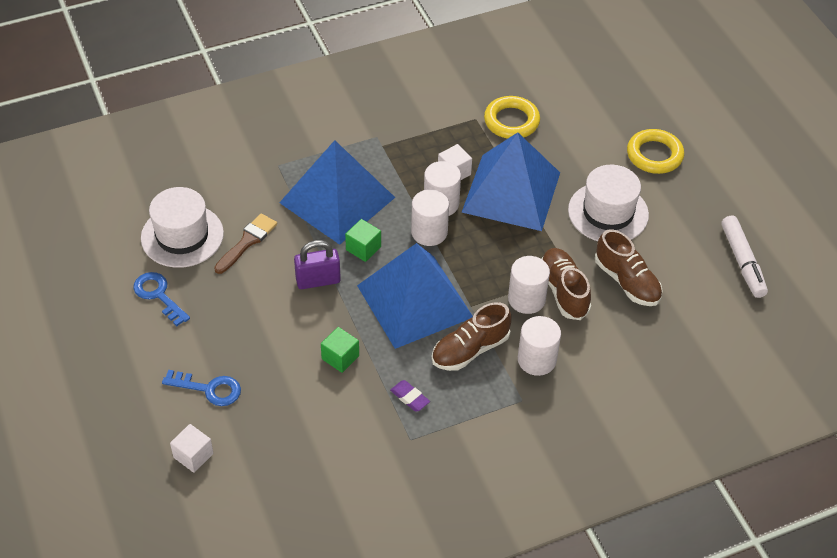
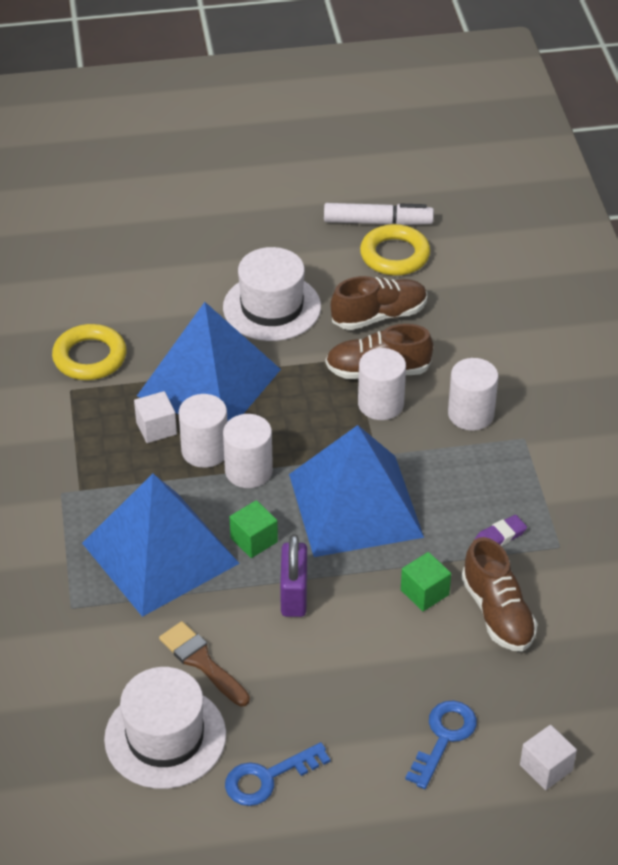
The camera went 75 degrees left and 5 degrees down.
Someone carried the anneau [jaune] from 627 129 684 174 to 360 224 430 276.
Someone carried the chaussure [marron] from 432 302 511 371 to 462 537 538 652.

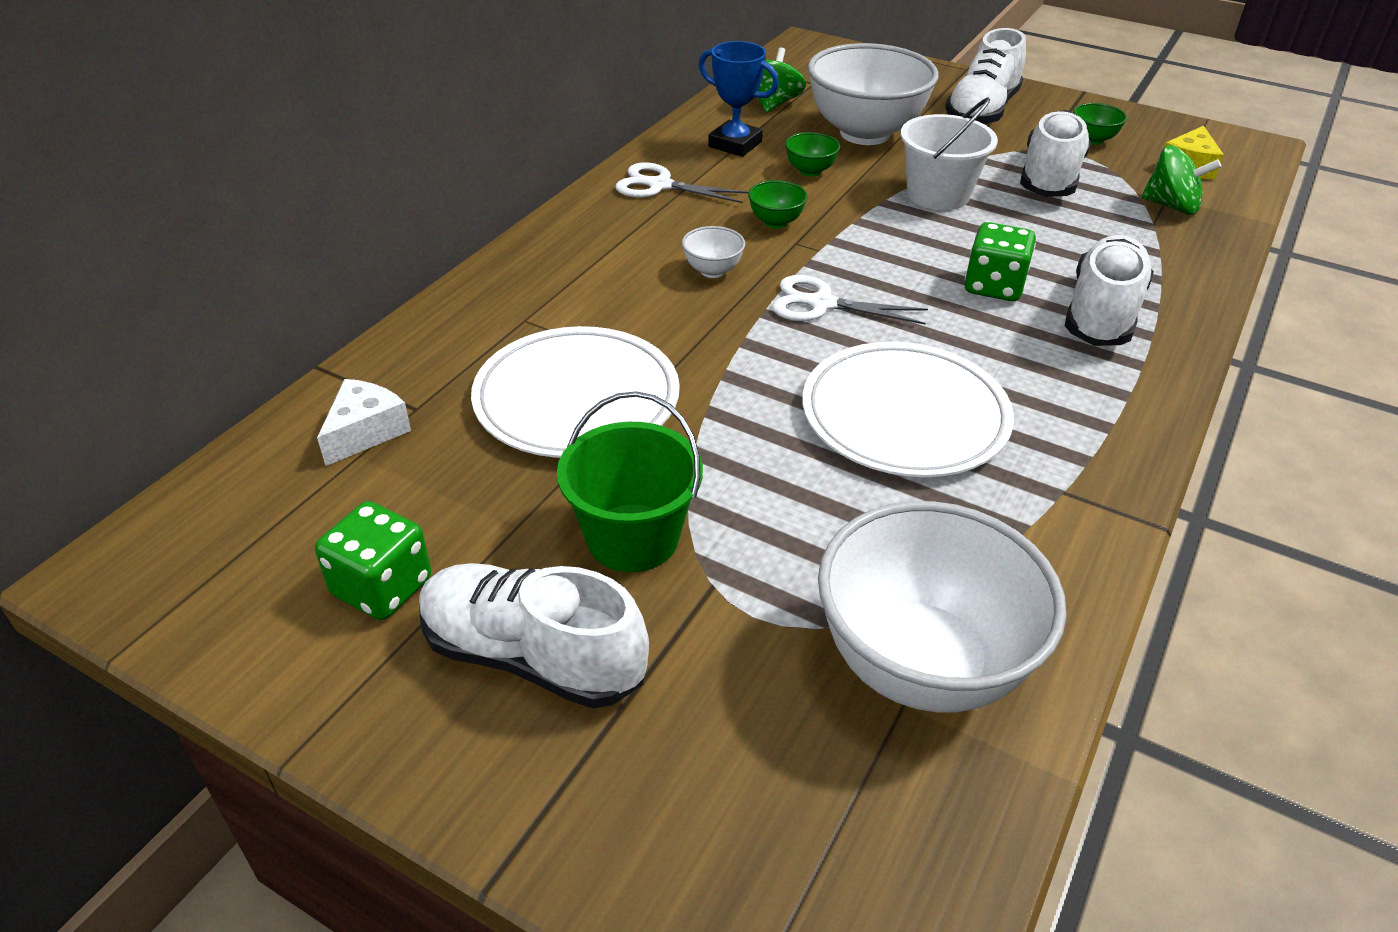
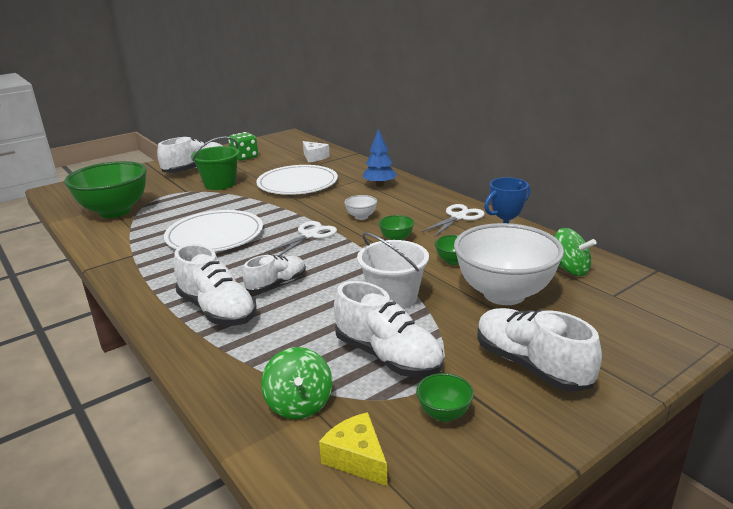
The camera went 115 degrees right and 15 degrees down.
Someone rotated the toupie [vert] at 1141 145 1221 215 by 60 degrees counterclockwise.
Someone swapped the dé [vert] at 965 222 1036 301 for the chaussure [blanc] at 243 255 306 293.
Someone repainted the bol [blanc] at 818 501 1067 712, which became the bol [vert] at 64 161 147 218.
Someone put down the arbre [bleu] at 363 129 397 187.

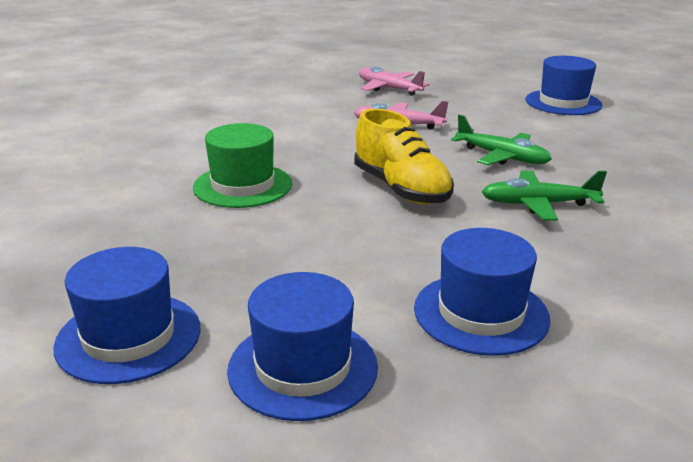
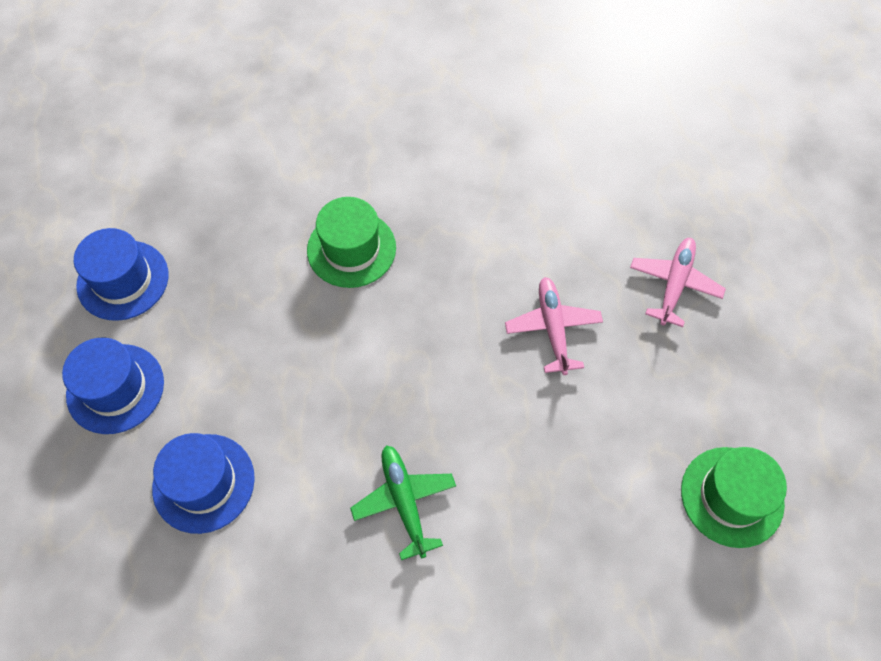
The camera went 70 degrees right and 35 degrees up.
Someone repainted the chapeau [bleu] at 525 56 602 115, which became the chapeau [vert] at 681 447 787 548.
Someone took away the chaussure [jaune] at 354 109 454 205.
Someone took away the avion [vert] at 451 115 552 165.

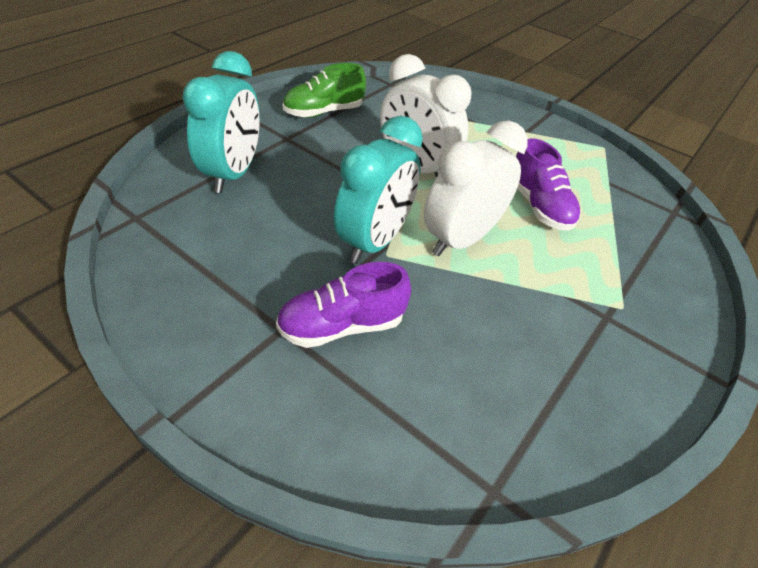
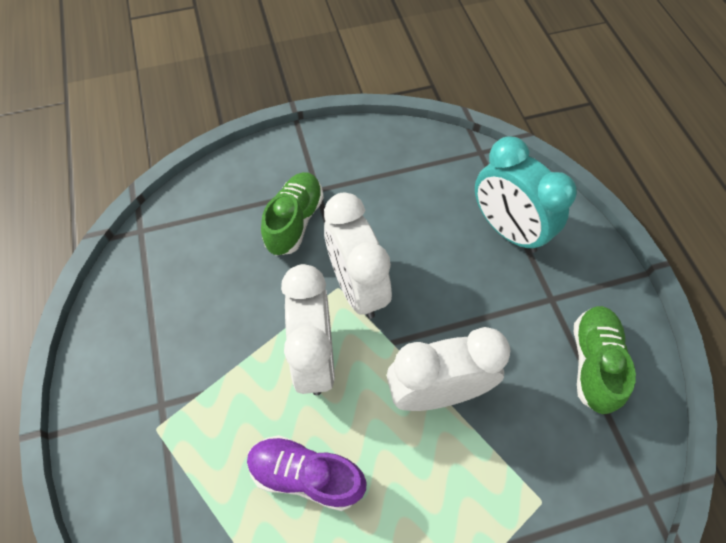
The camera went 130 degrees right and 15 degrees up.
Someone repainted the réveil [turquoise] at 334 116 423 264, which became the réveil [blanc] at 324 193 392 319.
Someone repainted the chaussure [violet] at 276 262 411 348, which became the chaussure [vert] at 261 172 324 256.

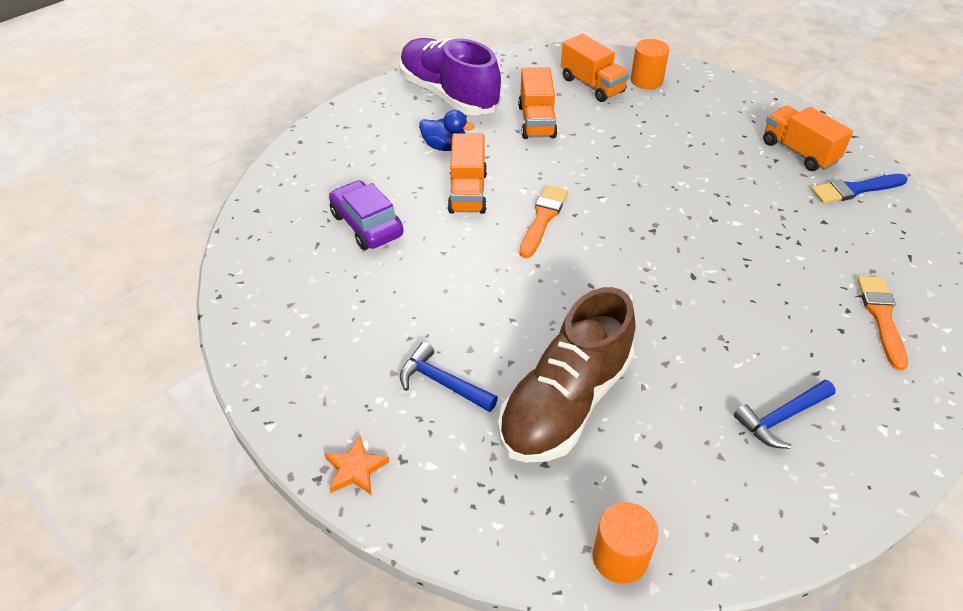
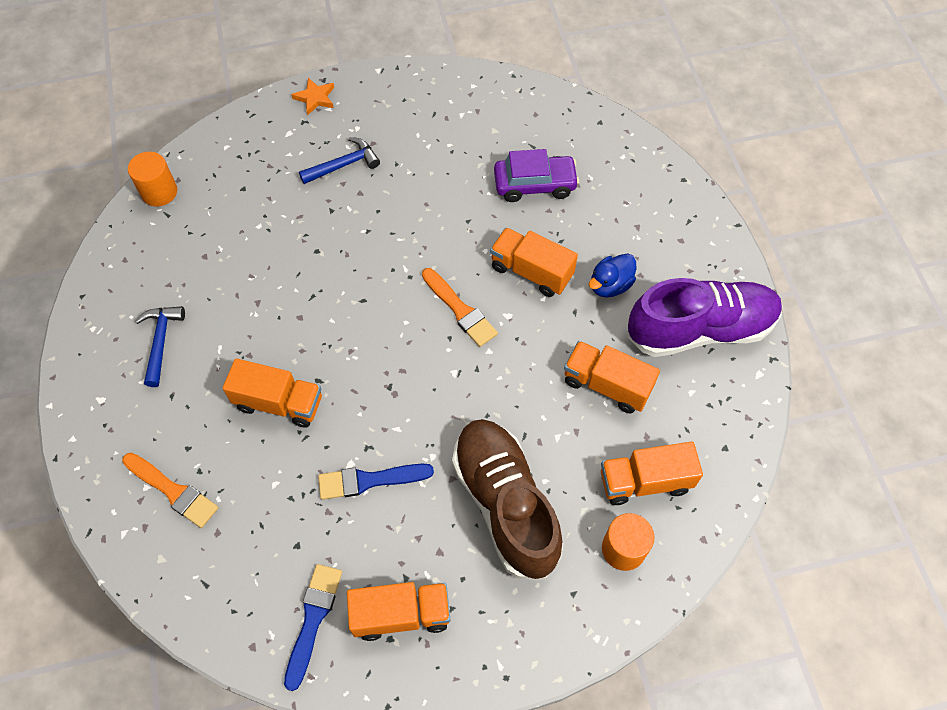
The camera went 120 degrees right and 15 degrees up.
Someone carried the chaussure [marron] from 498 287 636 463 to 452 419 563 580.
Someone put down the camion [orange] at 223 358 322 428.
Someone put down the pinceau [bleu] at 318 464 434 500.

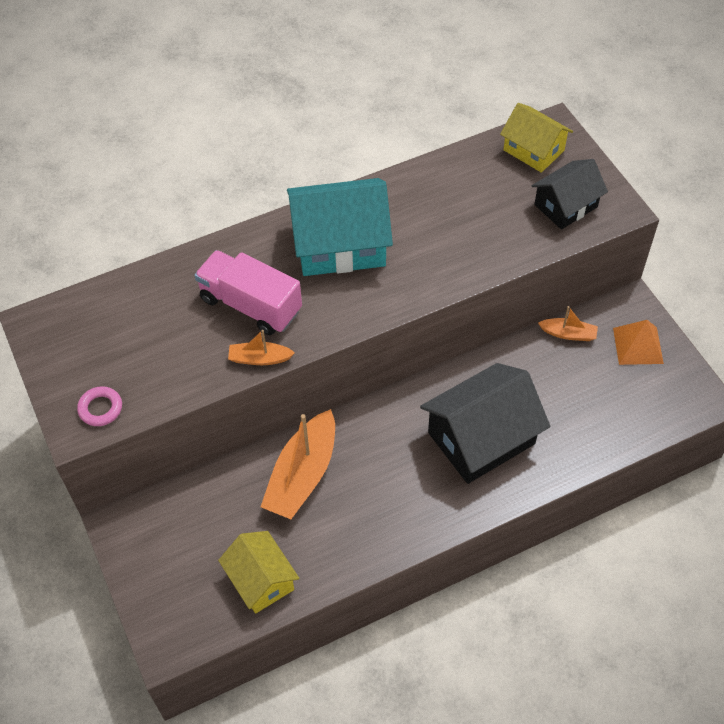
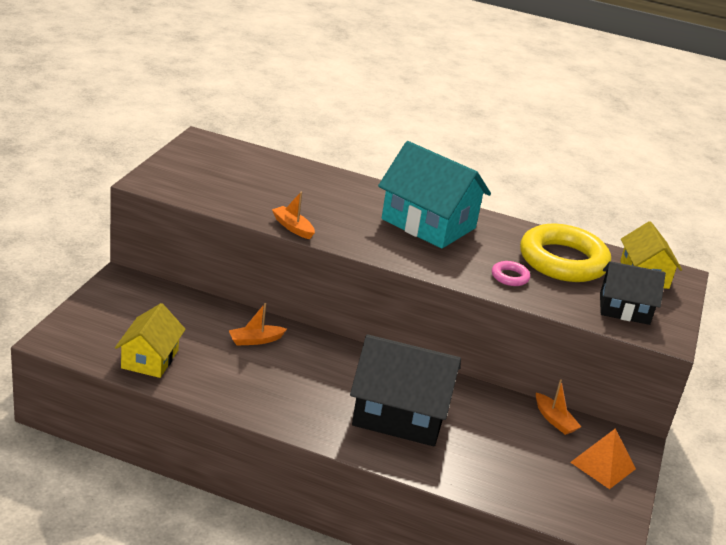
The camera went 40 degrees right and 25 degrees down.
Someone took away the camion [rose] at 195 250 302 335.
Someone carried the anneau [rose] from 77 386 122 426 to 492 261 530 286.
Someone scaled the bateau [orange] at 261 409 335 519 by 0.50.
Someone put down the anneau [jaune] at 520 224 611 282.

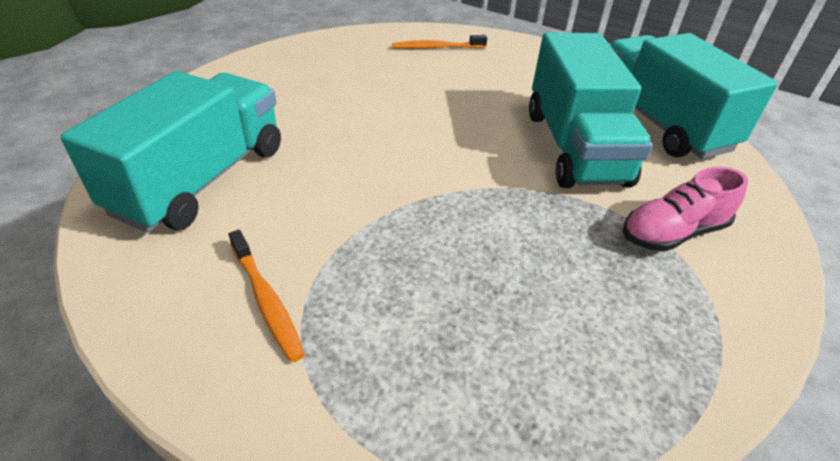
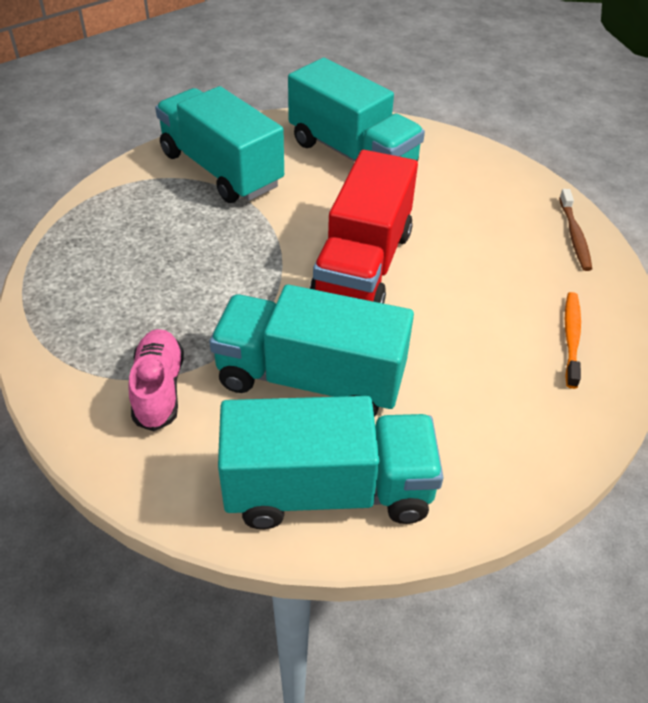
The camera went 110 degrees right and 5 degrees up.
Someone swapped the brosse à dents [orange] at 229 230 305 362 for the camion [turquoise] at 155 86 284 203.
Someone put down the camion [rouge] at 310 150 418 304.
Someone put down the brosse à dents [marron] at 559 189 592 271.

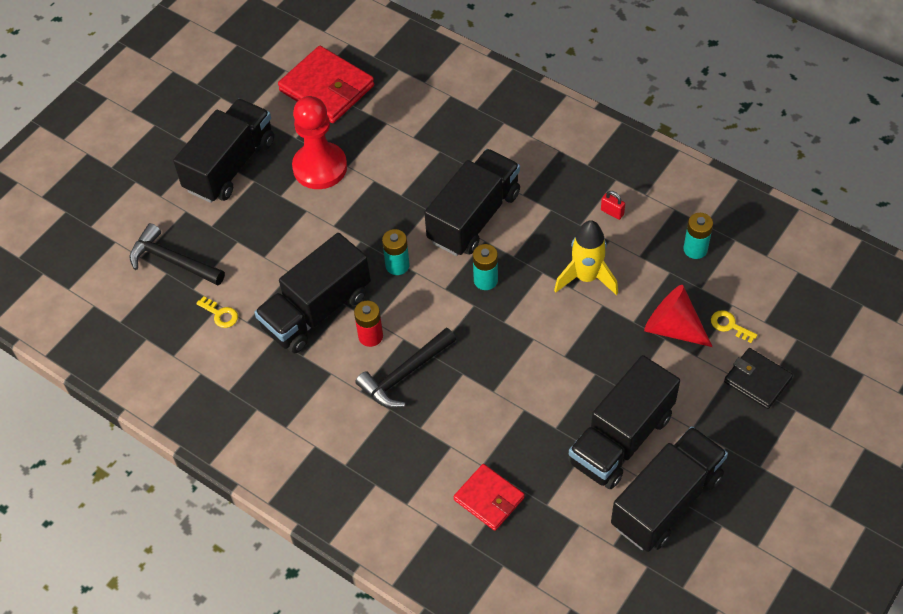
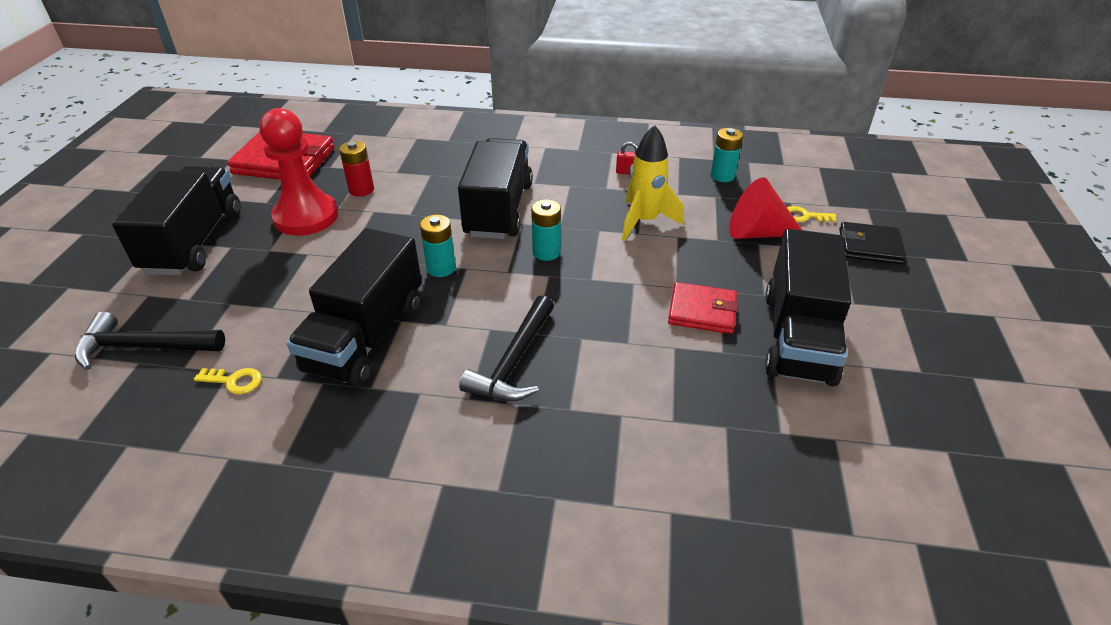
The camera went 30 degrees left and 15 degrees down.
Someone carried the pile [rouge] from 354 301 383 347 to 339 141 374 197.
Someone took away the camion [noir] at 611 426 728 552.
Someone carried the portefeuille [rouge] from 453 464 525 531 to 668 282 738 334.

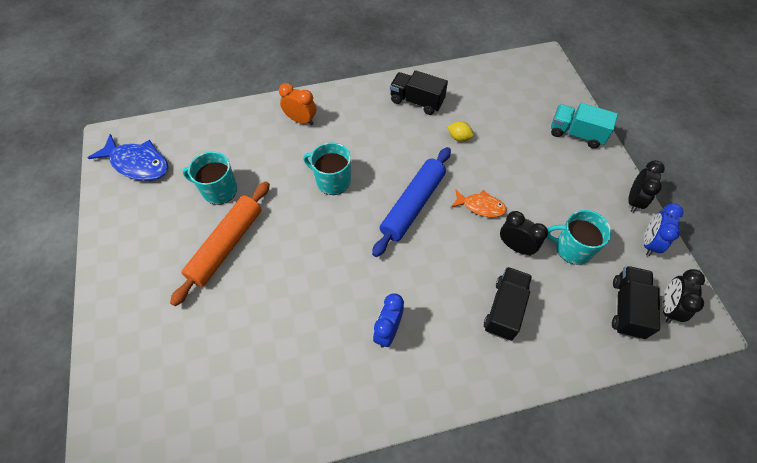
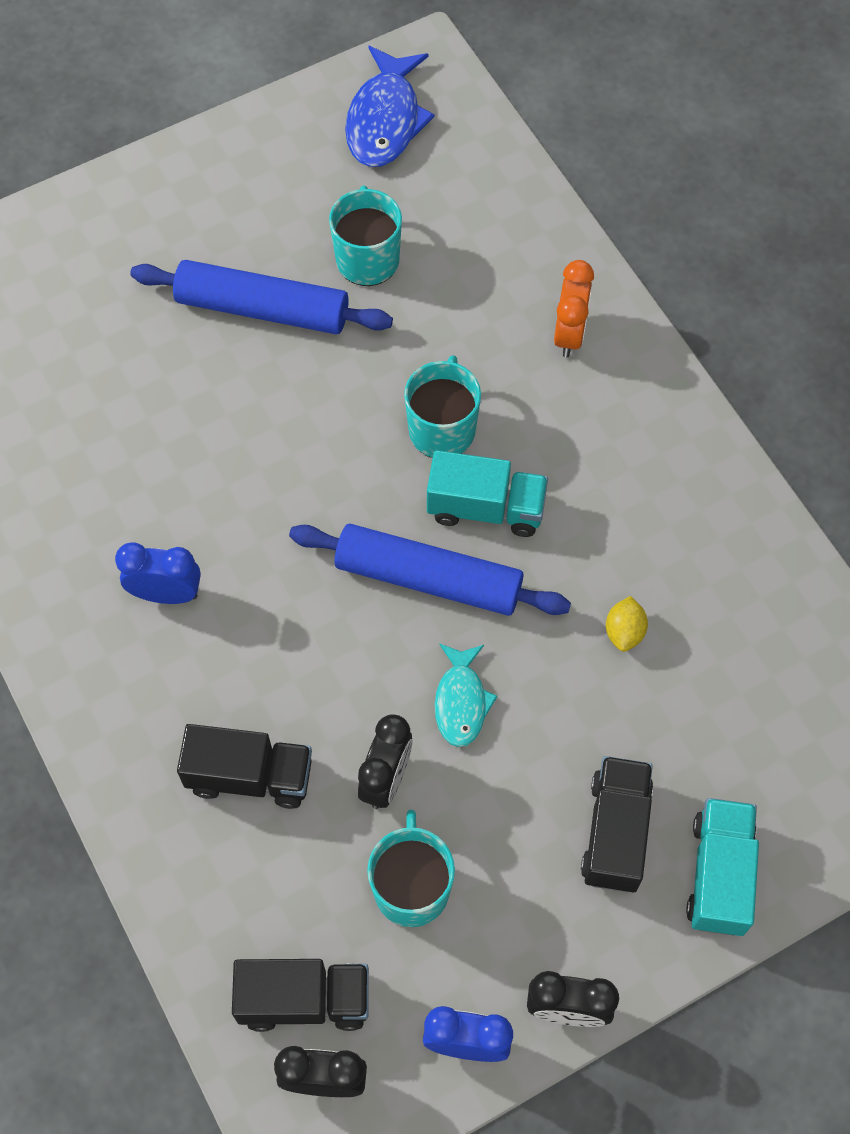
The camera went 75 degrees right and 5 degrees up.
Someone carried the camion [noir] from 390 70 448 115 to 581 756 653 893.
Someone repainted the rouleau à pâtisserie [orange] at 170 181 270 306, which became the rouleau à pâtisserie [bleu] at 130 260 393 334.
Someone repainted the poisson [orange] at 451 190 507 217, which became the poisson [turquoise] at 435 643 498 747.
Someone put down the camion [turquoise] at 427 450 548 537.

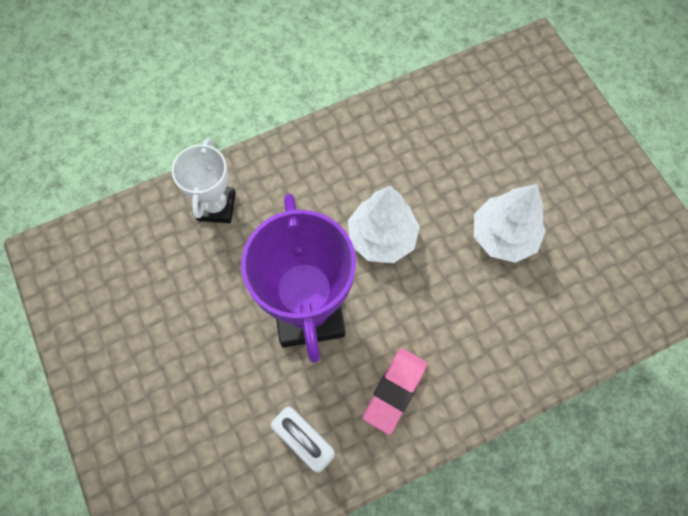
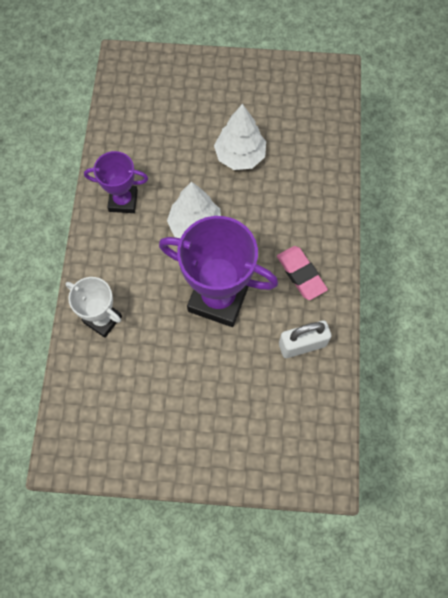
The camera went 60 degrees left and 0 degrees up.
Someone put down the trophée [violet] at 84 151 148 213.

